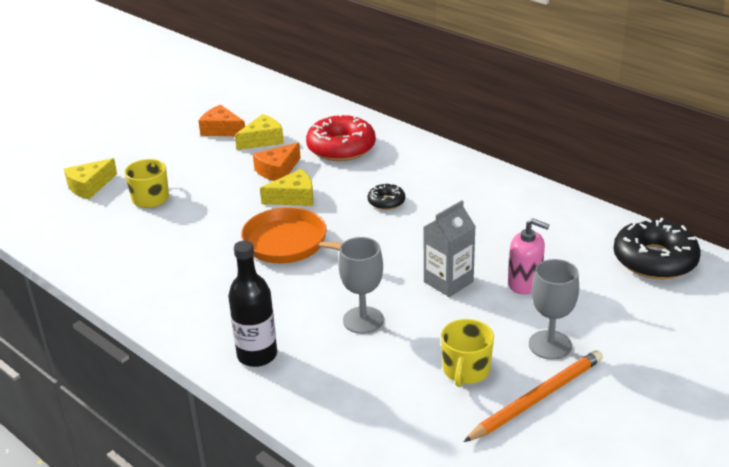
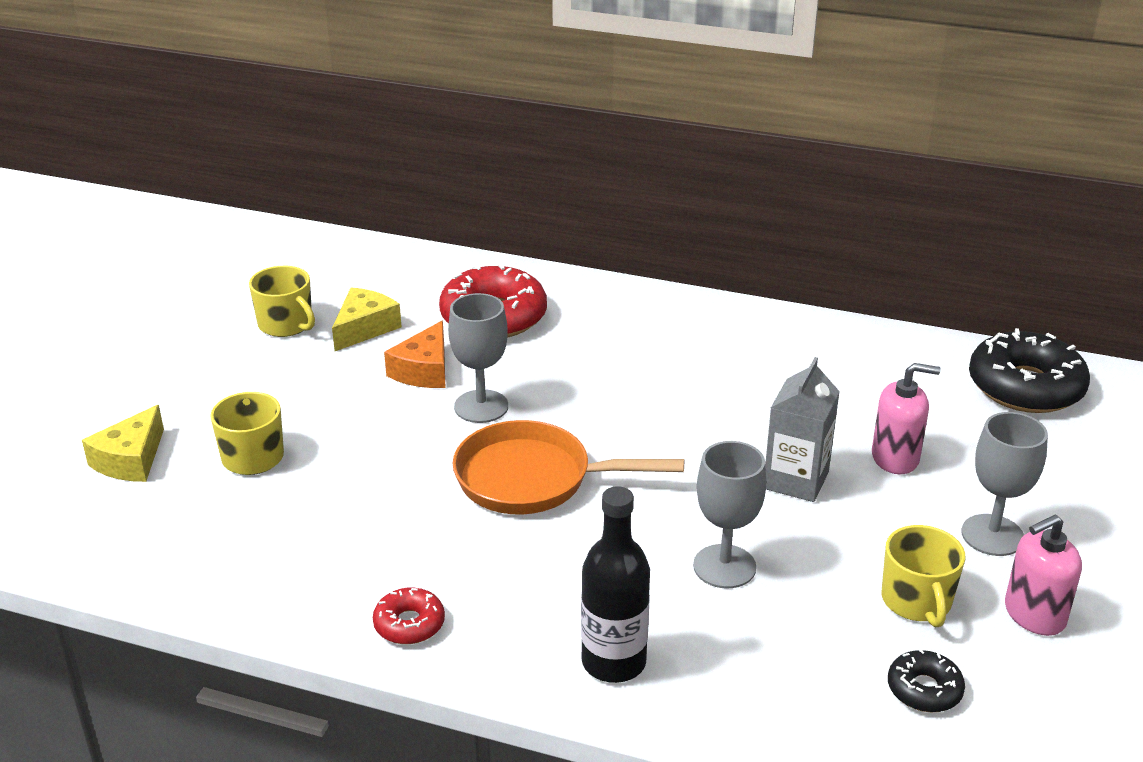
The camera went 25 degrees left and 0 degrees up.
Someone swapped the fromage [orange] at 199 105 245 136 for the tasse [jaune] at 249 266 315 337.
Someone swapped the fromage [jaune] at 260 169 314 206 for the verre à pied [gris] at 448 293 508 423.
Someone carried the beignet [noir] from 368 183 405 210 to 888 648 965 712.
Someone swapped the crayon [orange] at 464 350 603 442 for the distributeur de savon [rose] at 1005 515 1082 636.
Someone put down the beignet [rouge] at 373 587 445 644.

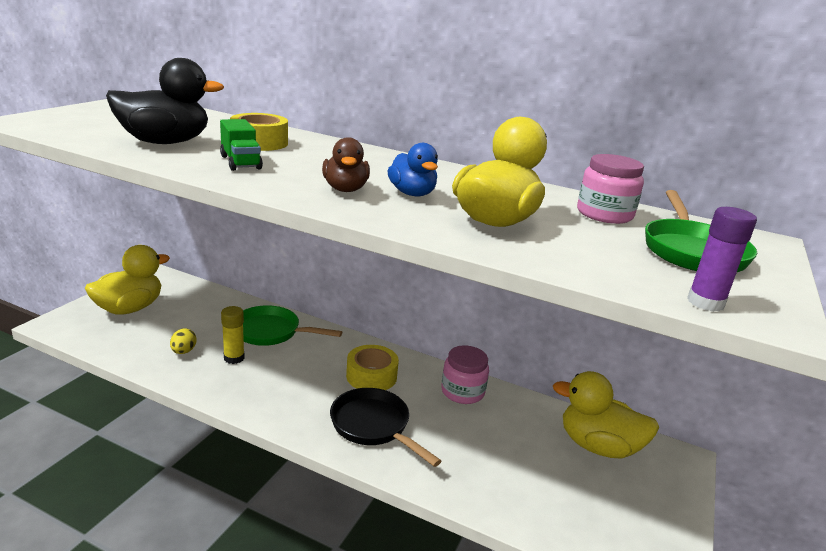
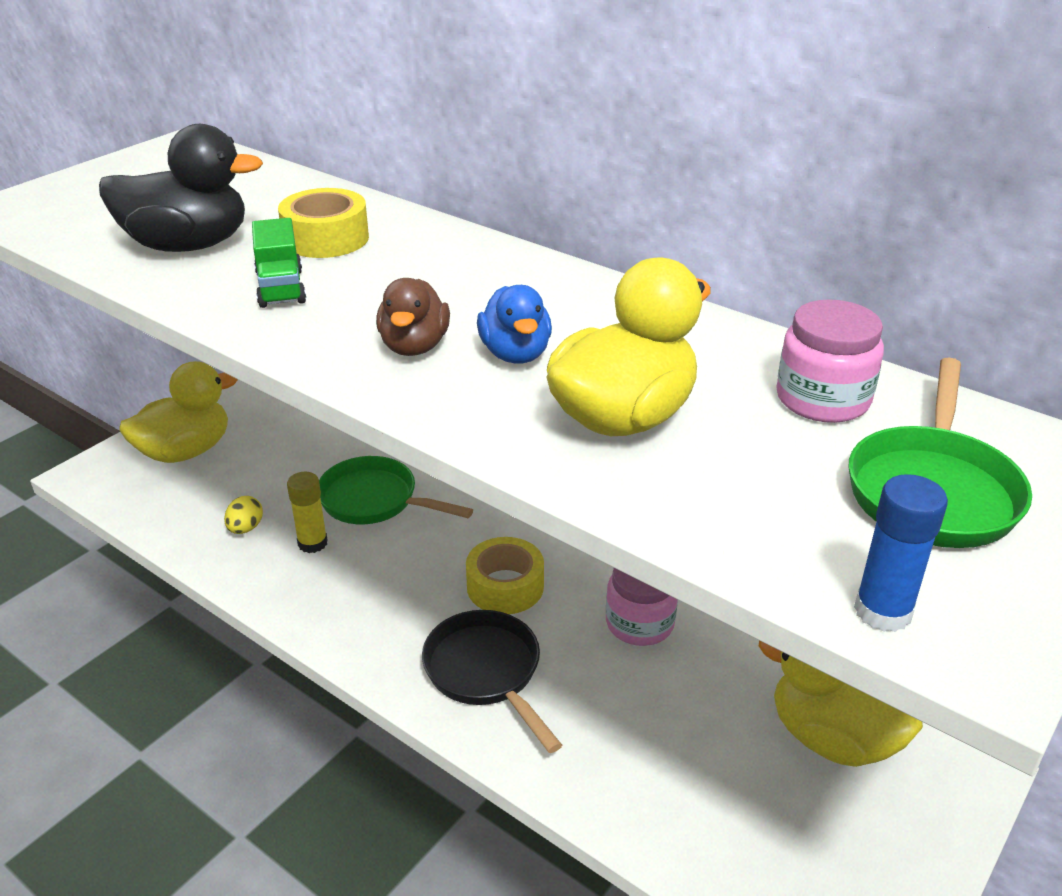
The camera went 15 degrees right and 10 degrees up.
Someone repainted the bâton de colle [violet] at 687 207 757 312, which became the bâton de colle [bleu] at 854 474 948 632.

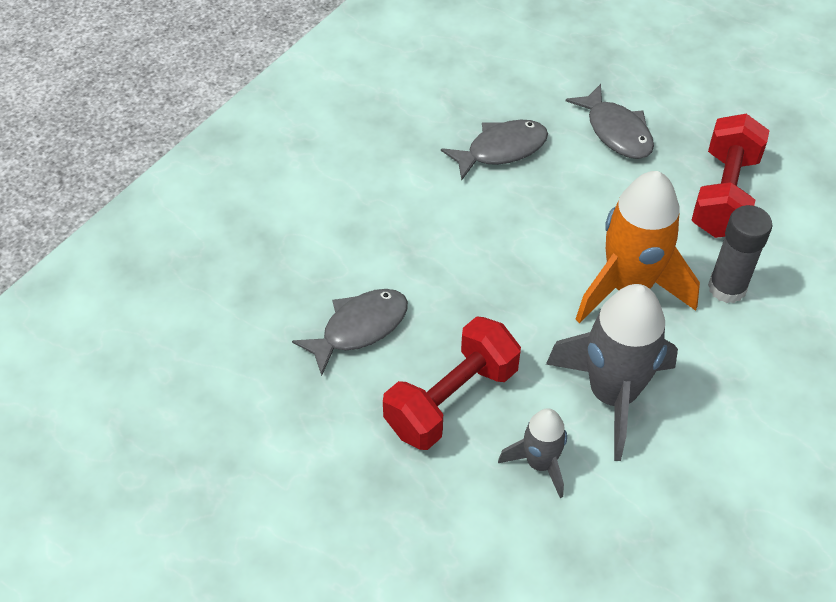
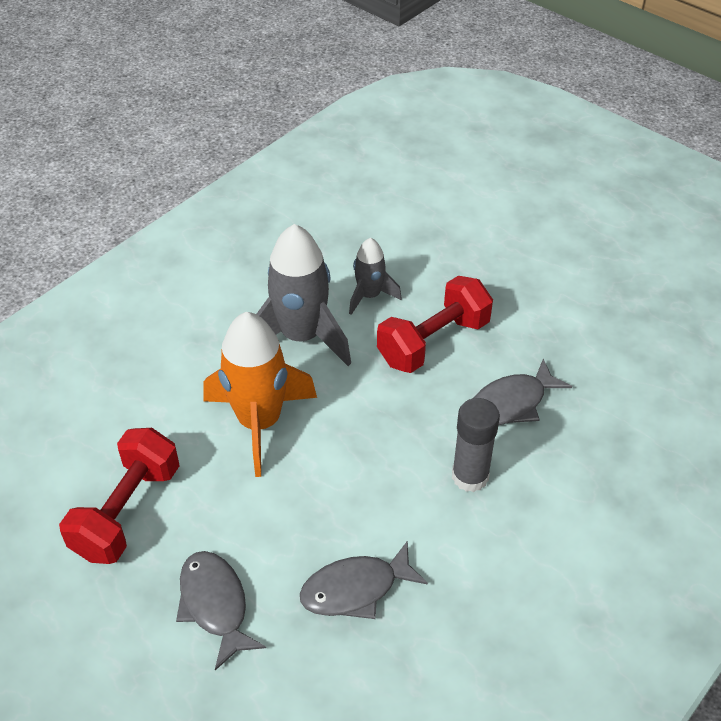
The camera went 175 degrees left and 5 degrees down.
Someone carried the bâton de colle [gris] from 708 205 773 303 to 452 398 500 492.

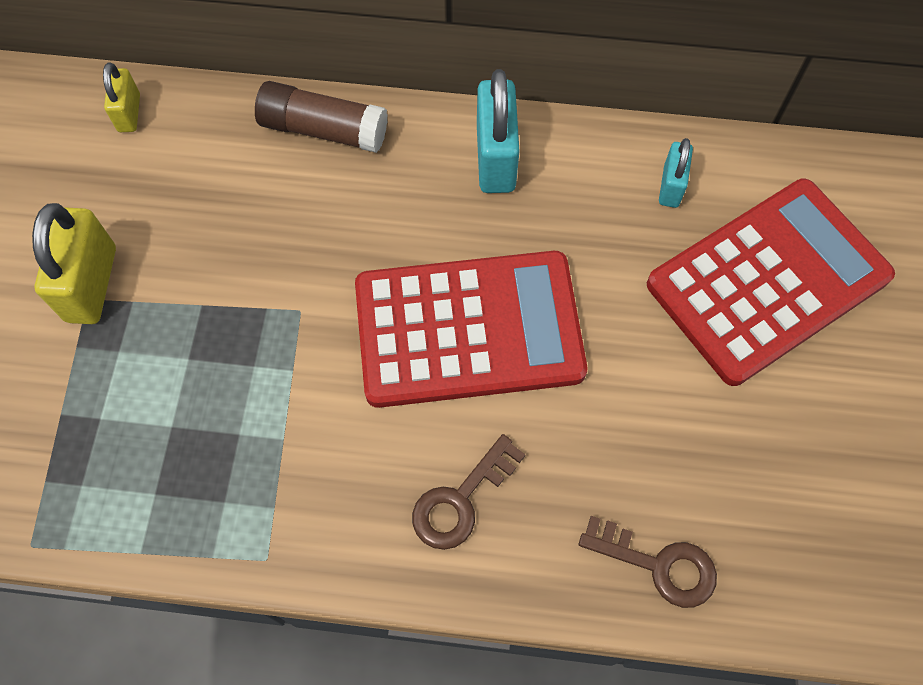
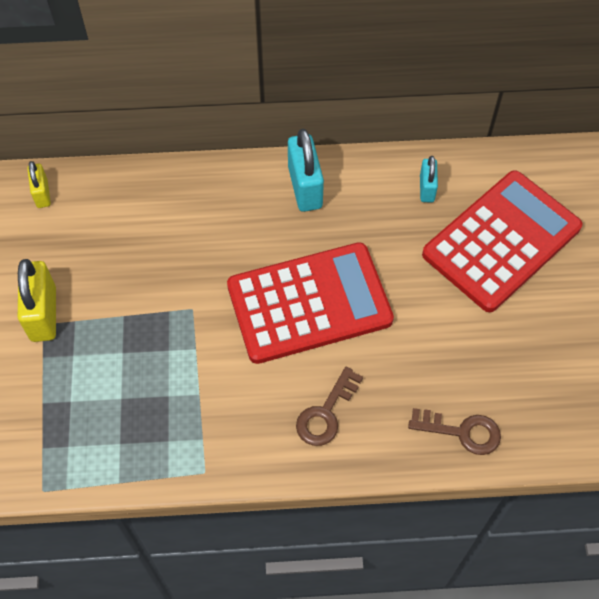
The camera went 10 degrees left and 5 degrees down.
Someone took away the bâton de colle [marron] at 255 81 388 153.

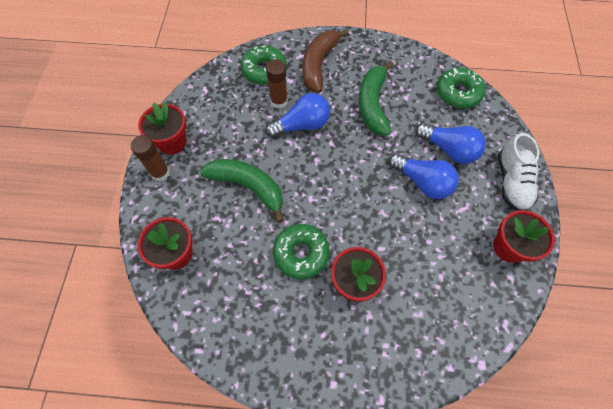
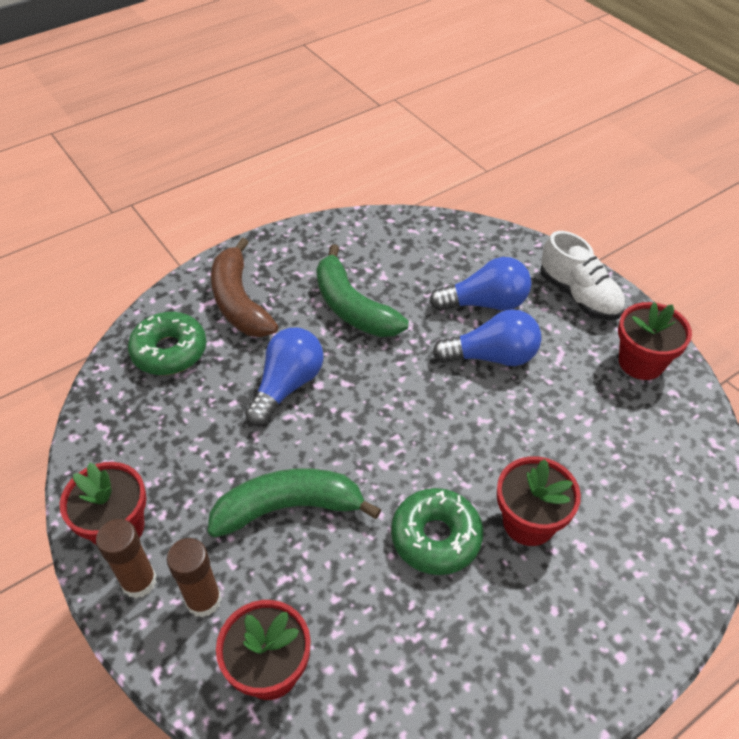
The camera went 40 degrees left and 15 degrees down.
Someone carried the bâton de colle [marron] from 266 59 288 108 to 167 538 222 618.
Someone took away the beignet [vert] at 437 68 486 109.

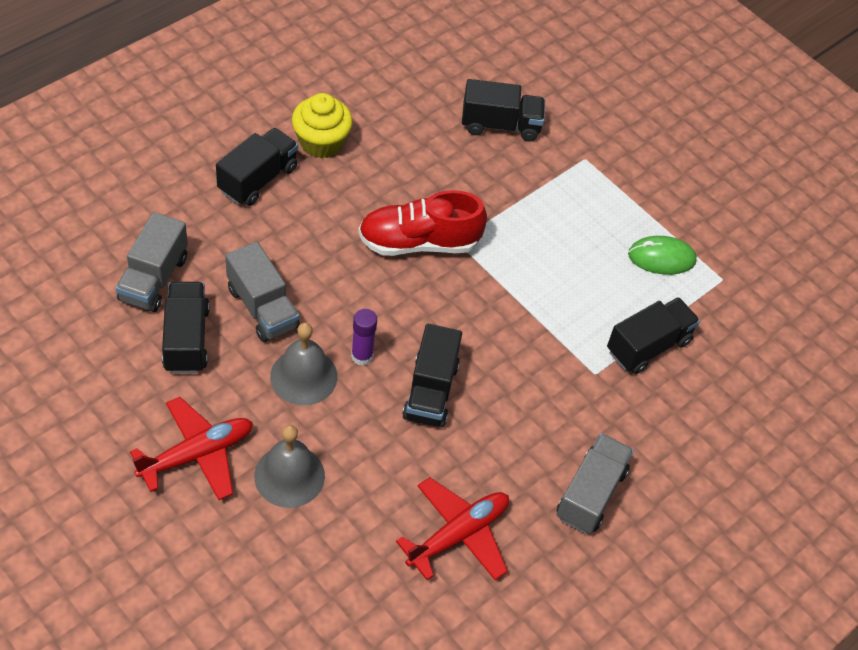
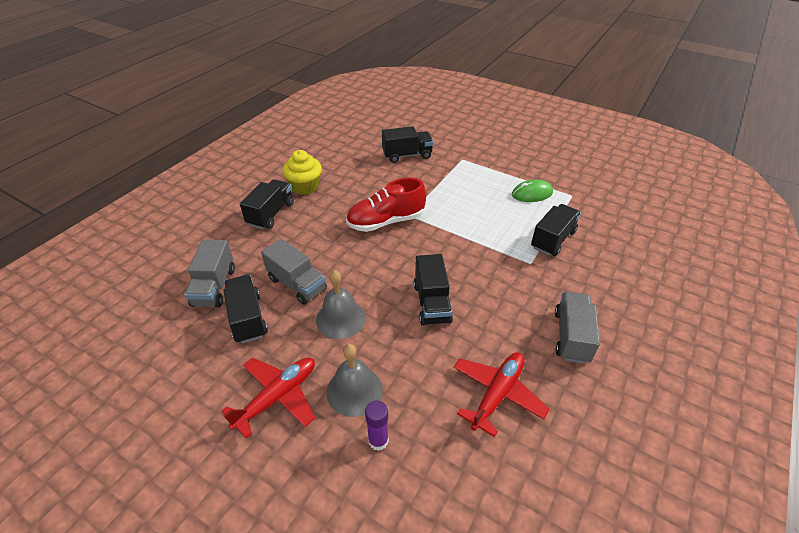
The camera went 10 degrees left and 10 degrees down.
Someone carried the bâton de colle [violet] from 351 309 377 366 to 365 400 389 451.

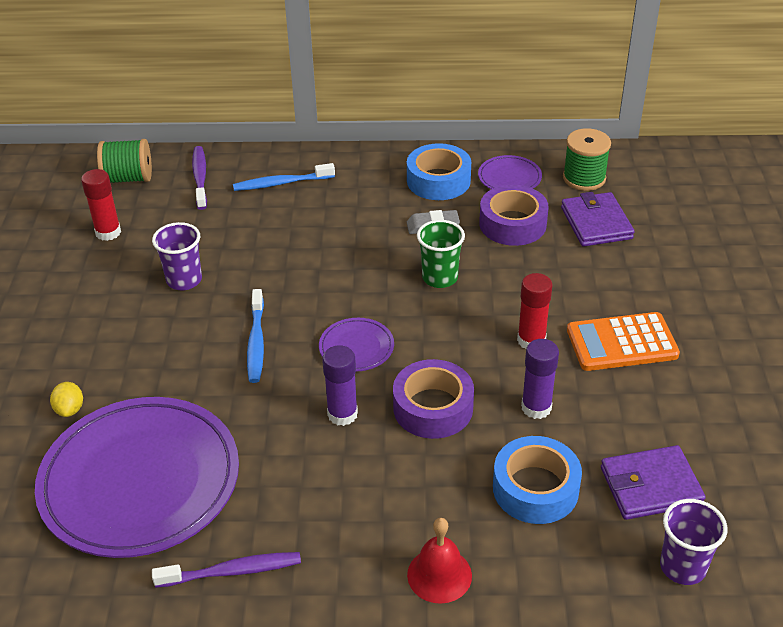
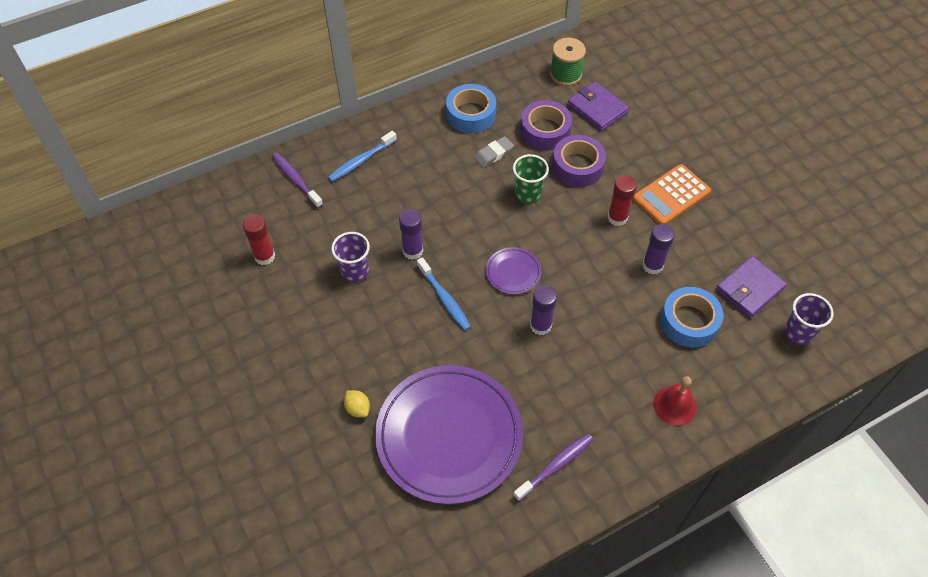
The camera went 30 degrees left and 15 degrees up.
Someone took away the bobine [vert] at 97 139 152 183.
Someone took away the assiette [violet] at 478 155 542 189.
Someone carried the ruban adhésif [violet] from 393 359 474 439 to 552 135 606 187.
Someone put down the bâton de colle [violet] at 399 209 423 260.

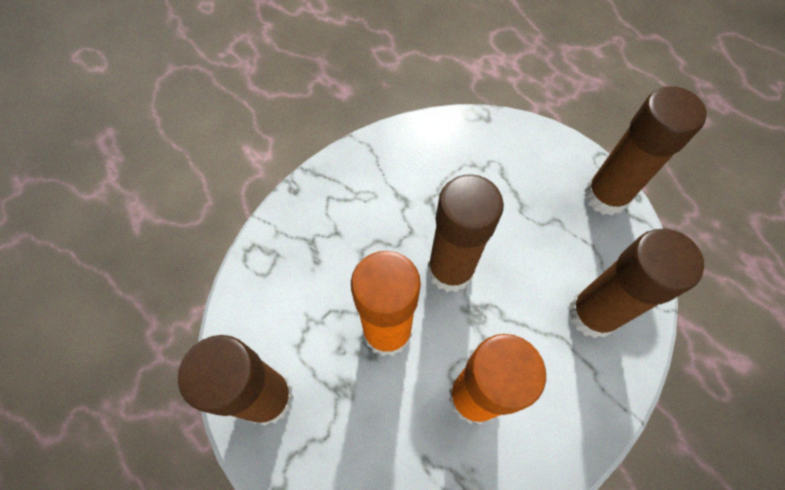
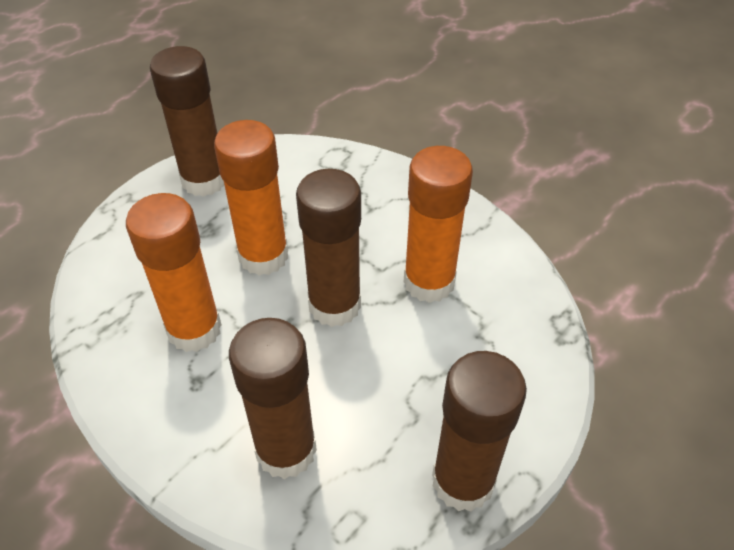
The camera went 85 degrees right and 15 degrees down.
Someone put down the bâton de colle [orange] at 404 146 473 303.

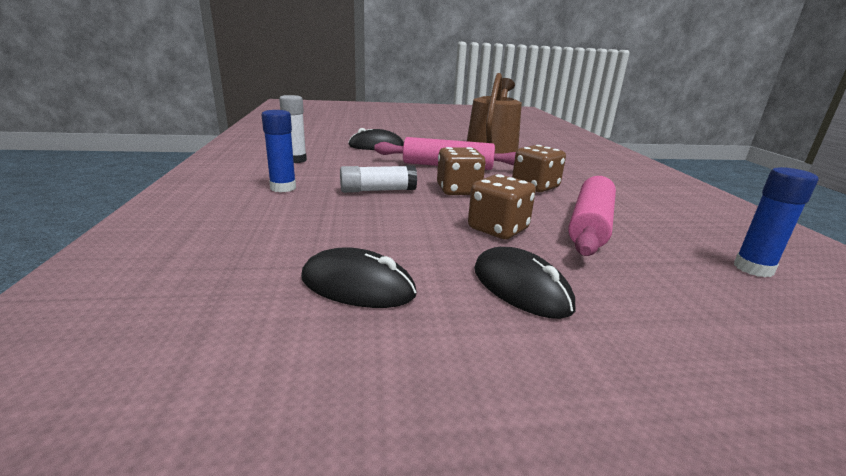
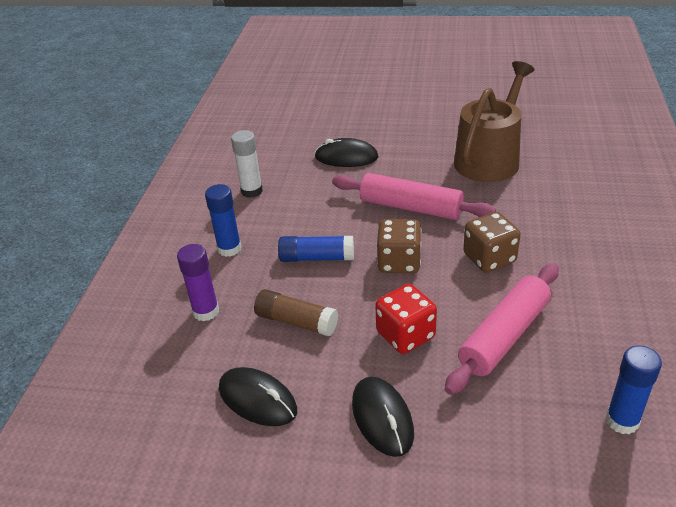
The camera went 20 degrees right and 15 degrees up.
Someone repainted the bâton de colle [blanc] at 340 165 417 193, which became the bâton de colle [bleu] at 278 236 354 262.
Someone repainted the dé [marron] at 468 174 536 239, which became the dé [rouge] at 375 284 437 354.
Someone put down the bâton de colle [violet] at 177 244 219 321.
Someone put down the bâton de colle [marron] at 254 289 338 336.

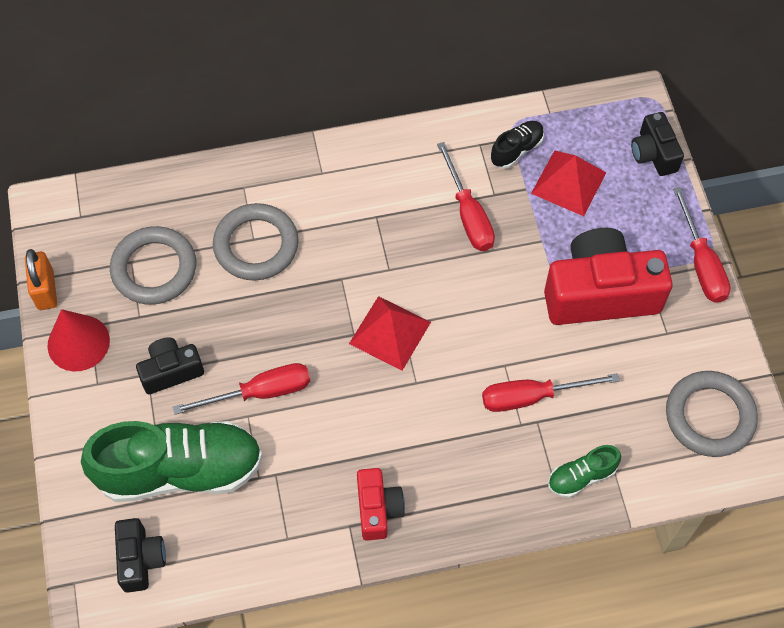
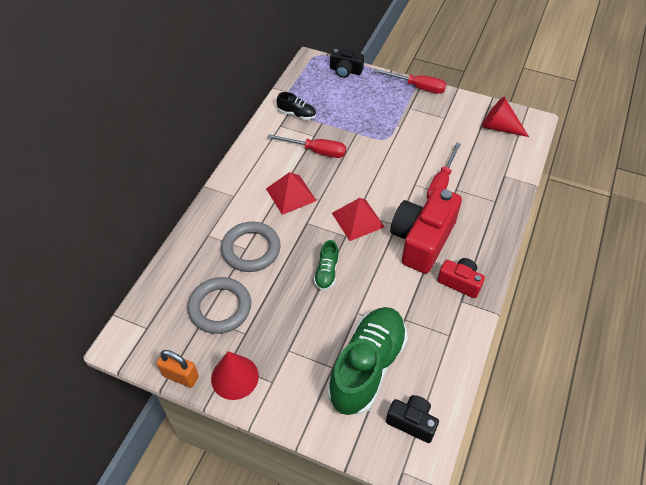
The camera went 55 degrees left and 10 degrees down.
Someone rotated the chaussure [noir] at 490 121 544 169 by 120 degrees clockwise.
Someone carried the pyramide [rouge] from 531 150 607 216 to 266 172 317 215.
Someone carried the appareil photo [rouge] from 544 228 673 325 to 390 187 462 274.
Someone took away the appareil photo [noir] at 136 337 204 394.
Someone took away the tournevis [rouge] at 173 363 310 414.
Someone swapped the anneau [gris] at 666 371 758 457 for the cône [rouge] at 482 97 529 137.
Someone carried the chaussure [vert] from 548 445 621 498 to 314 240 339 291.

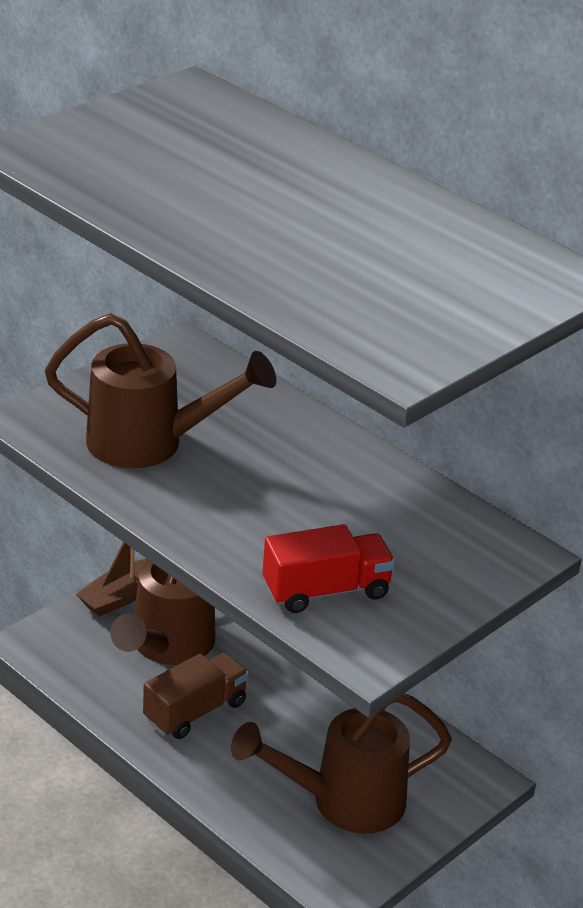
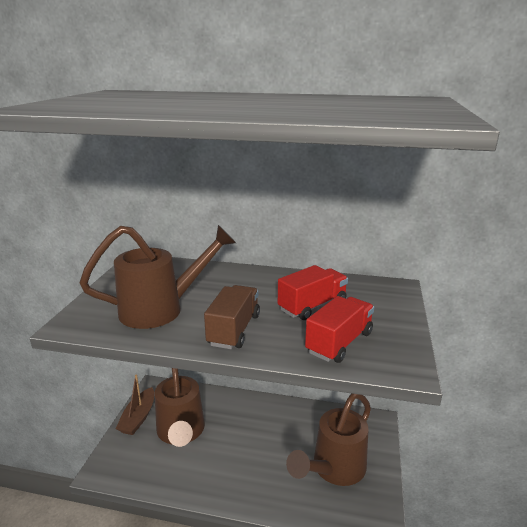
The camera went 30 degrees left and 10 degrees down.
Someone carried the camion [marron] from 143 653 249 739 to 204 285 260 349.
Someone put down the camion [rouge] at 278 265 348 320.

